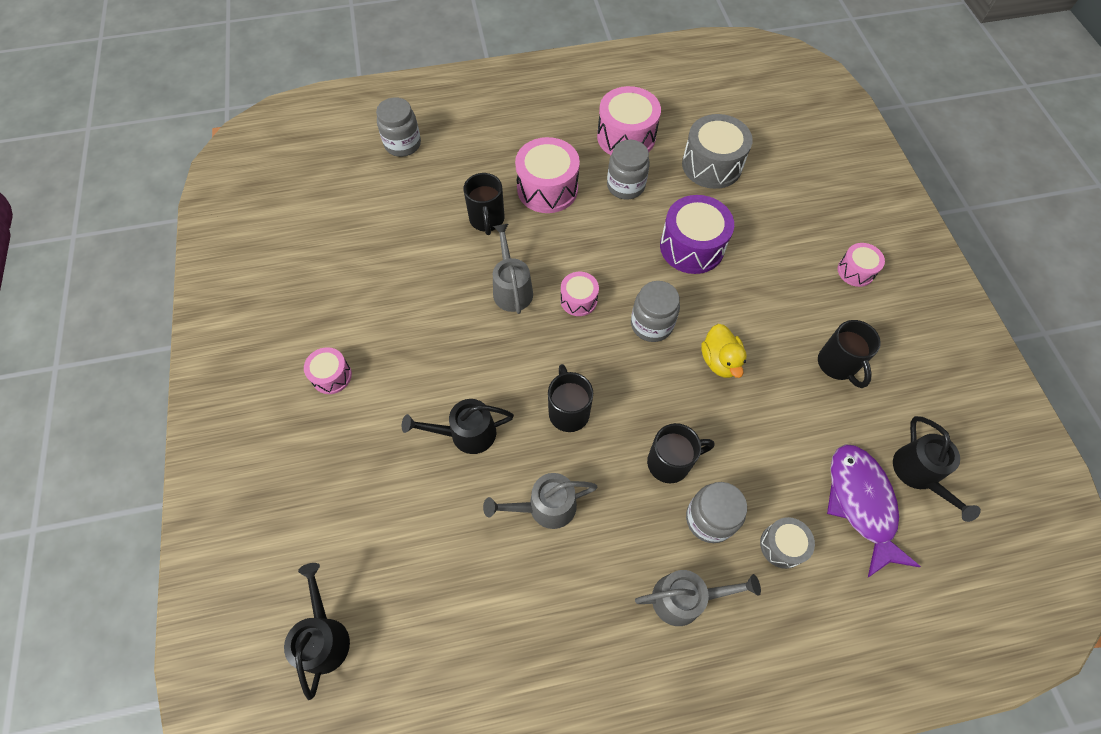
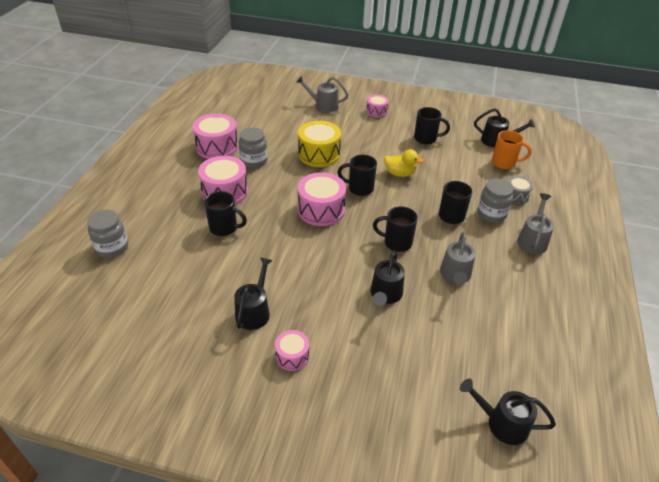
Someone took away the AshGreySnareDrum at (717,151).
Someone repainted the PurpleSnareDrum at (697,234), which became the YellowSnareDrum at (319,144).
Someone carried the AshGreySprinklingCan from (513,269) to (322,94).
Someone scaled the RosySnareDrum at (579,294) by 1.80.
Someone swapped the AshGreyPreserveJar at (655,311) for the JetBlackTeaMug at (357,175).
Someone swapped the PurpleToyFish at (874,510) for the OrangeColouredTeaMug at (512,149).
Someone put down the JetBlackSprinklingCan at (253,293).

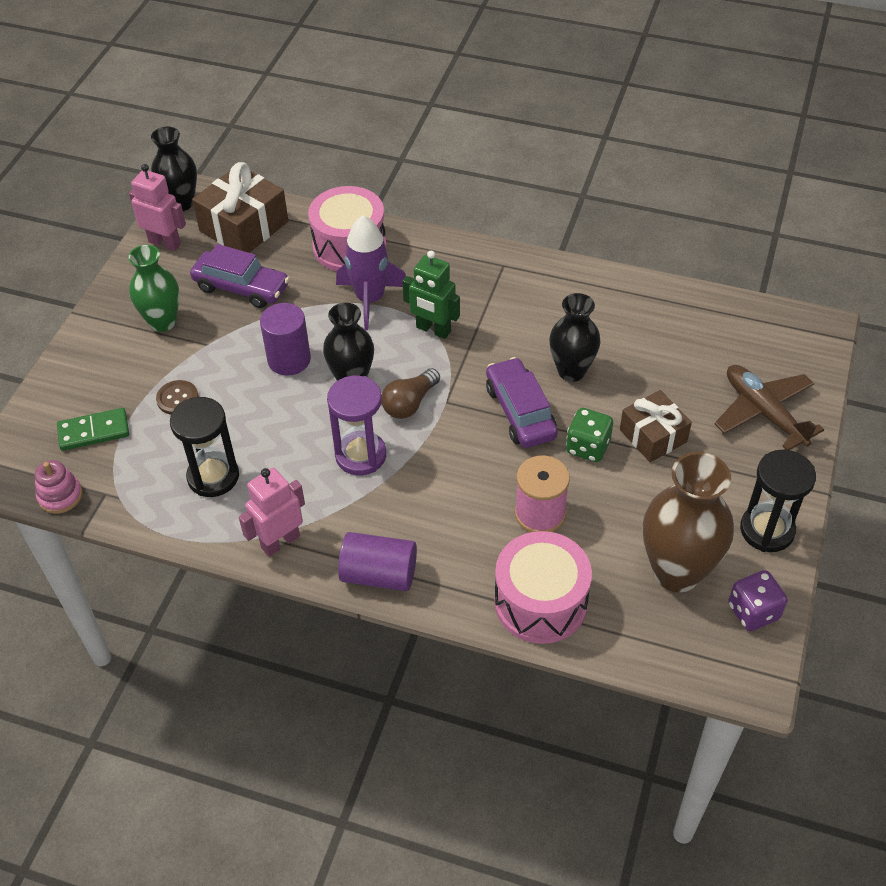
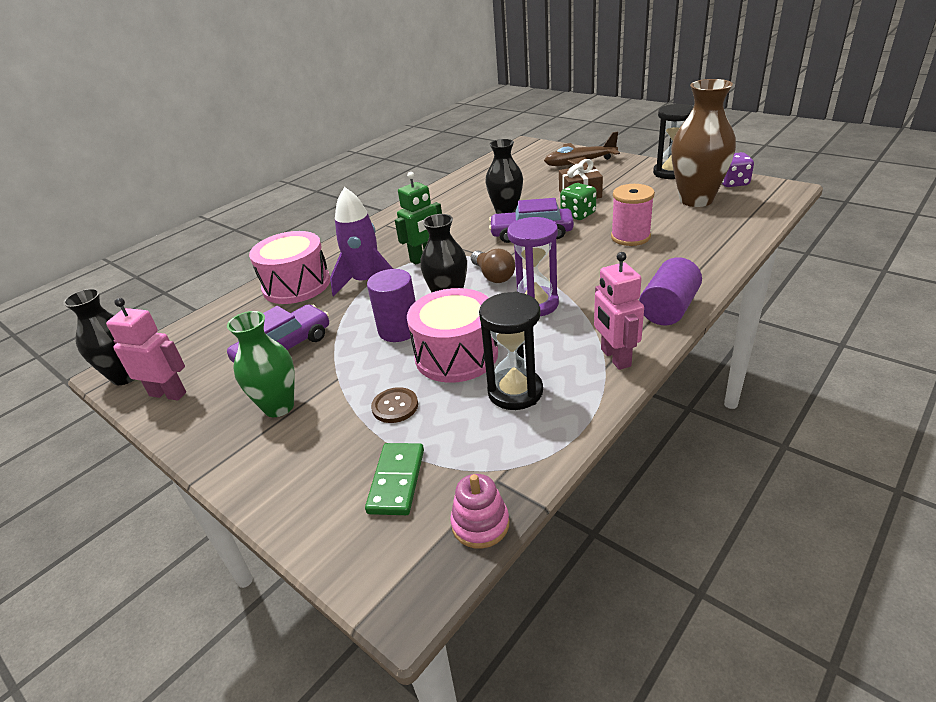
Someone took away the RussetWrappedGift at (240,207).
Someone rotated the RosyRobot at (157,207) by 60 degrees clockwise.
Someone carried the RosySnareDrum from (543,587) to (452,335).

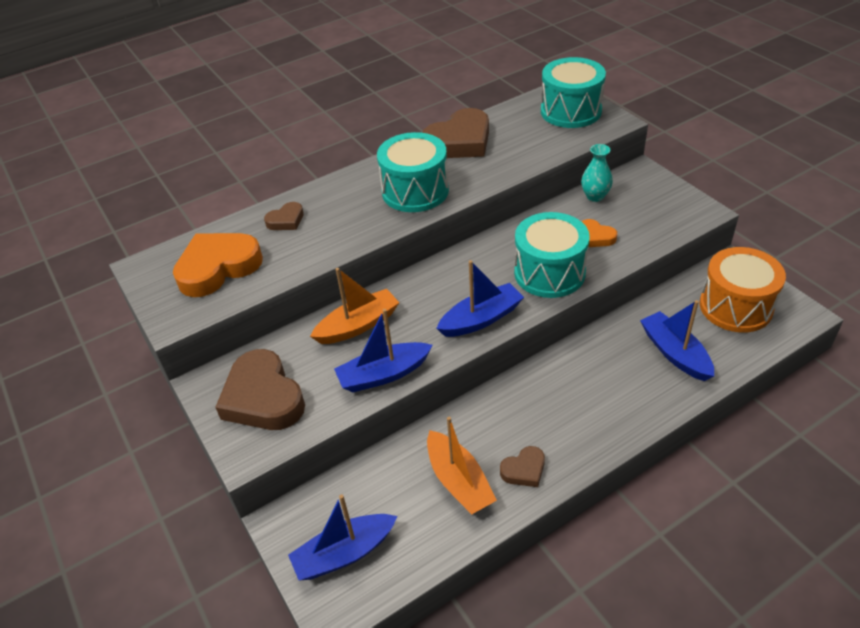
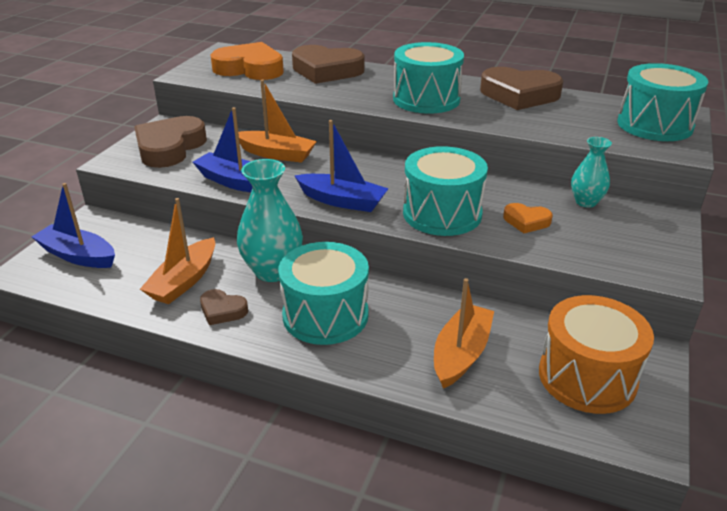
Someone scaled the RussetHeartShape at (284,216) by 2.04.
Someone rotated the OrangeColouredHeartShape at (599,233) by 75 degrees counterclockwise.
Someone repainted the CobaltToyBoat at (677,340), which became the OrangeColouredToyBoat at (464,333).
Someone put down the TurquoiseVase at (270,220).
Someone put down the TurquoiseSnareDrum at (324,293).

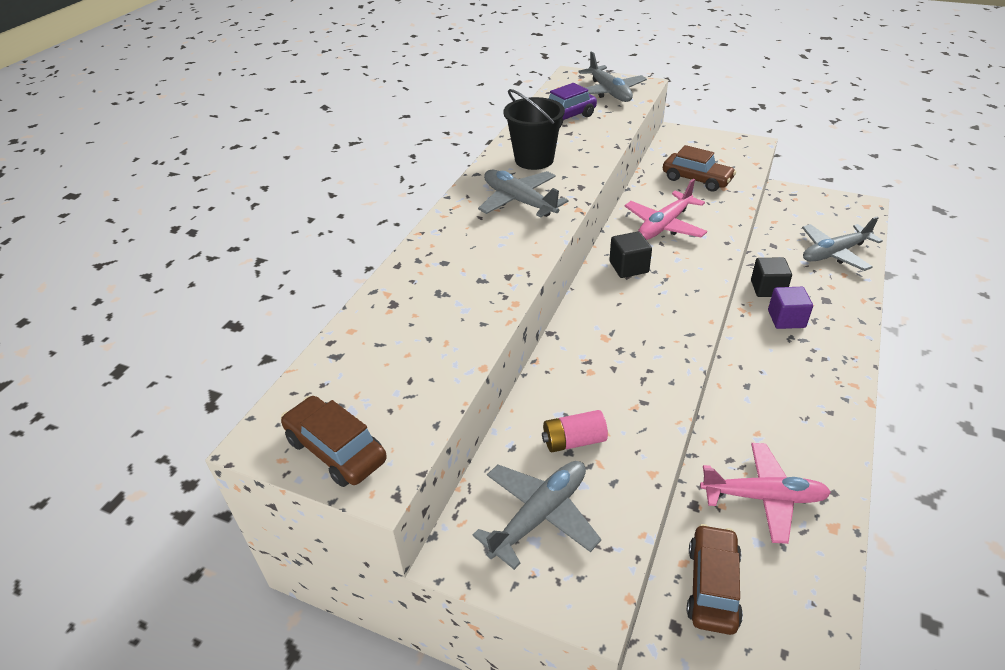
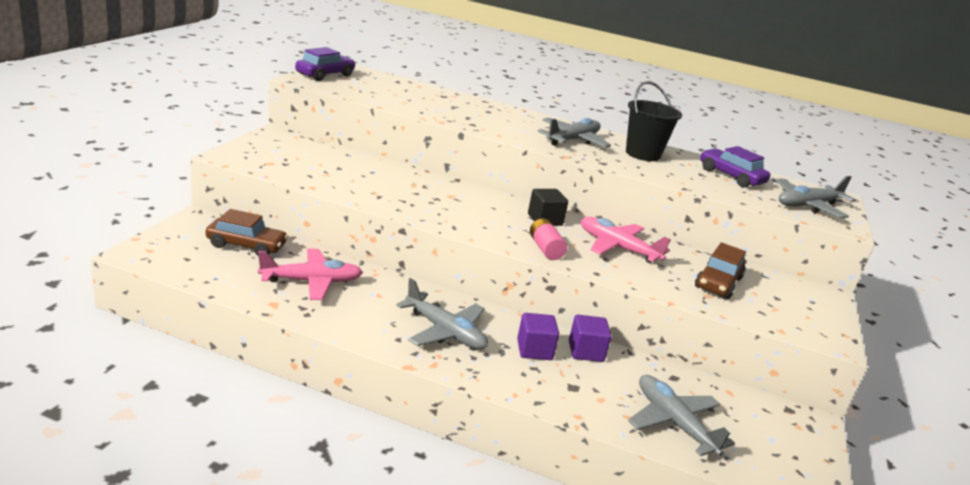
Someone repainted the JetBlackBlock at (771,277), which became the PurpleBlock at (590,338).
Someone repainted the RussetAutomobile at (334,441), which became the PurpleAutomobile at (325,64).
Someone carried the RosyPowerCell from (575,431) to (548,239).
Someone rotated the RosyPlane at (765,493) by 105 degrees counterclockwise.
Someone carried the AshGreyPlane from (537,515) to (442,313).

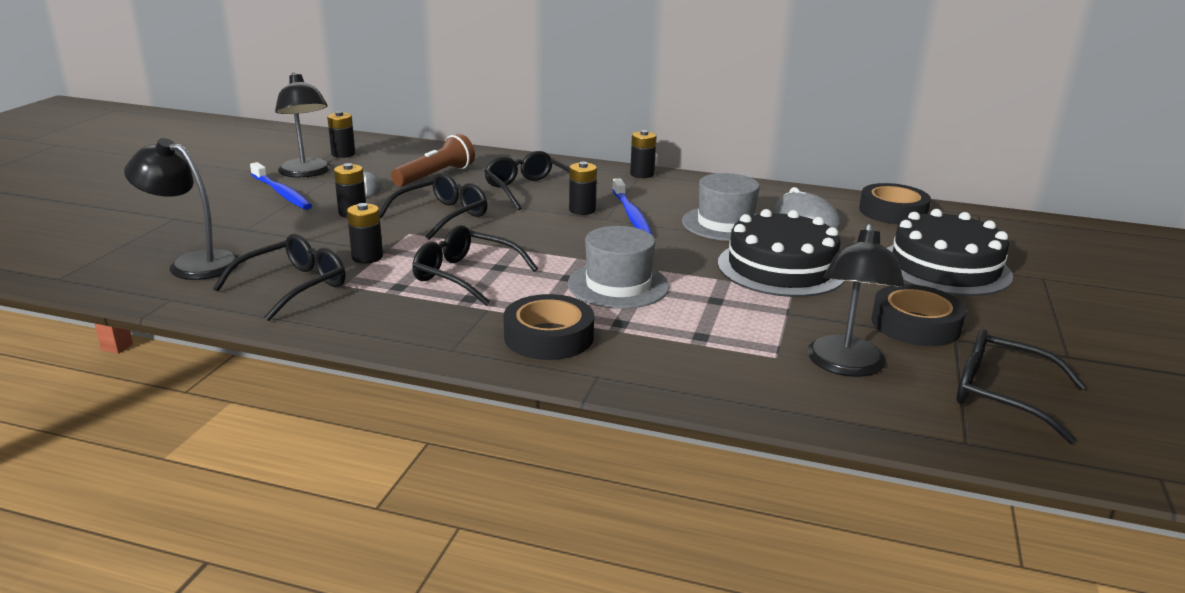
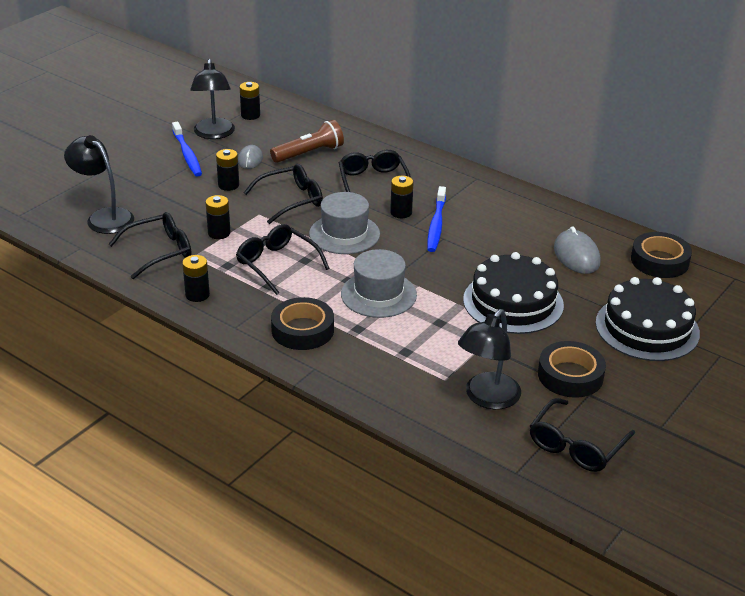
Someone carried the JetBlackPowerCell from (643,154) to (196,278).
Someone carried the AshGreyTopHat from (721,207) to (344,223).
Someone rotated the JetBlackEyeglasses at (1021,386) by 105 degrees counterclockwise.

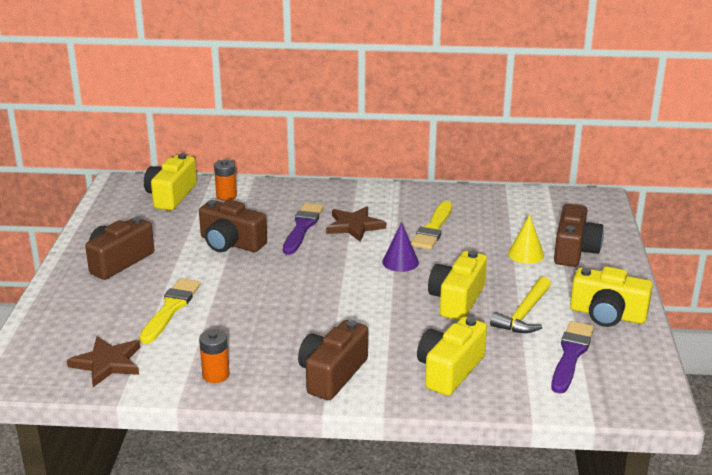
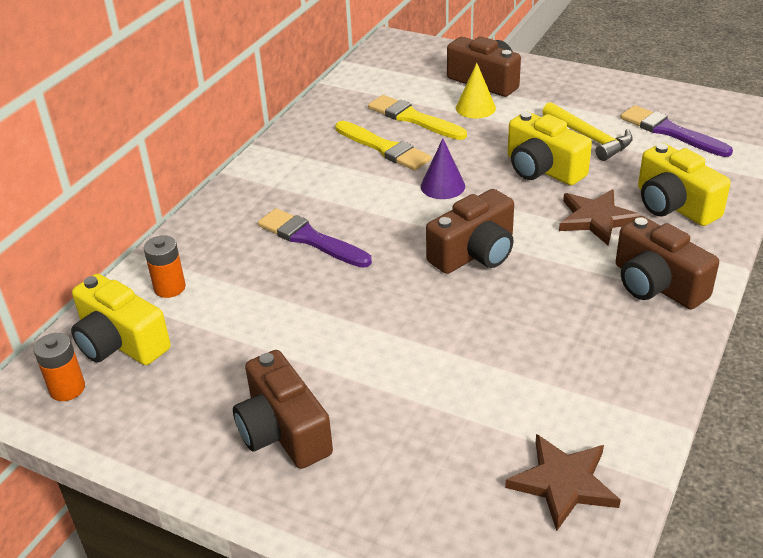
Someone carried the RussetPhotoCamera from (233,225) to (470,231).
Someone carried the RussetStarShape from (356,224) to (600,217).
Someone took away the YellowPhotoCamera at (611,296).
Someone carried the YellowPaintBrush from (170,311) to (417,117).
Someone carried the OrangeColouredPowerCell from (214,356) to (59,367).

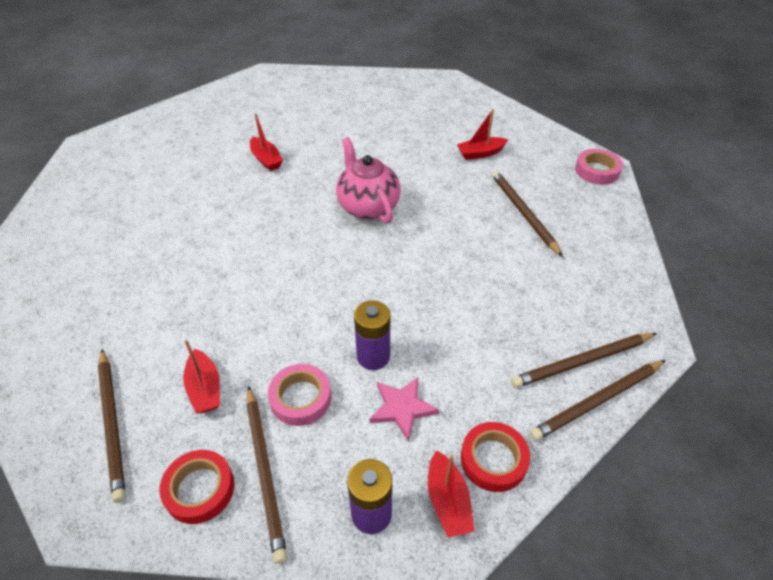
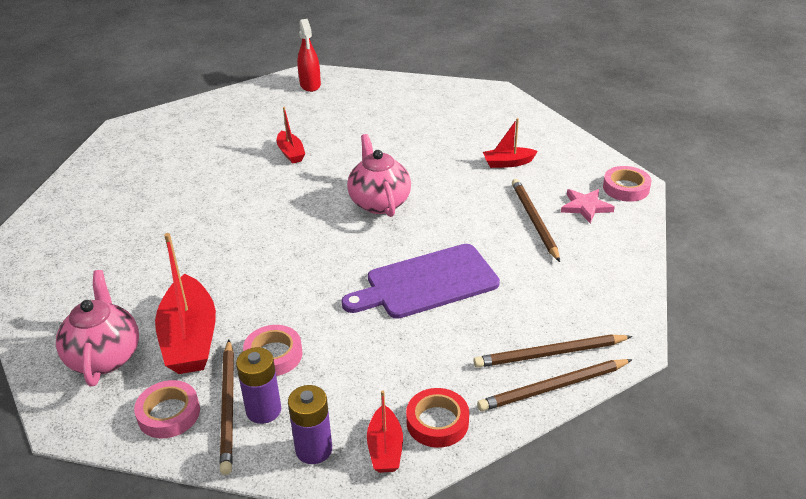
Someone carried the PurplePowerCell from (372,335) to (258,385).
Someone scaled the ScarletToyBoat at (201,376) by 1.87.
Someone swapped the RussetWoodenPencil at (112,426) for the RosyTeaPot at (97,328).
Someone carried the RosyStarShape from (404,408) to (588,206).
Someone repainted the ScarletStickyTape at (196,487), which became the RosyStickyTape at (167,409).
Someone put down the ScarletSprayBottle at (309,55).
Someone put down the PurpleChoppingBoard at (420,281).

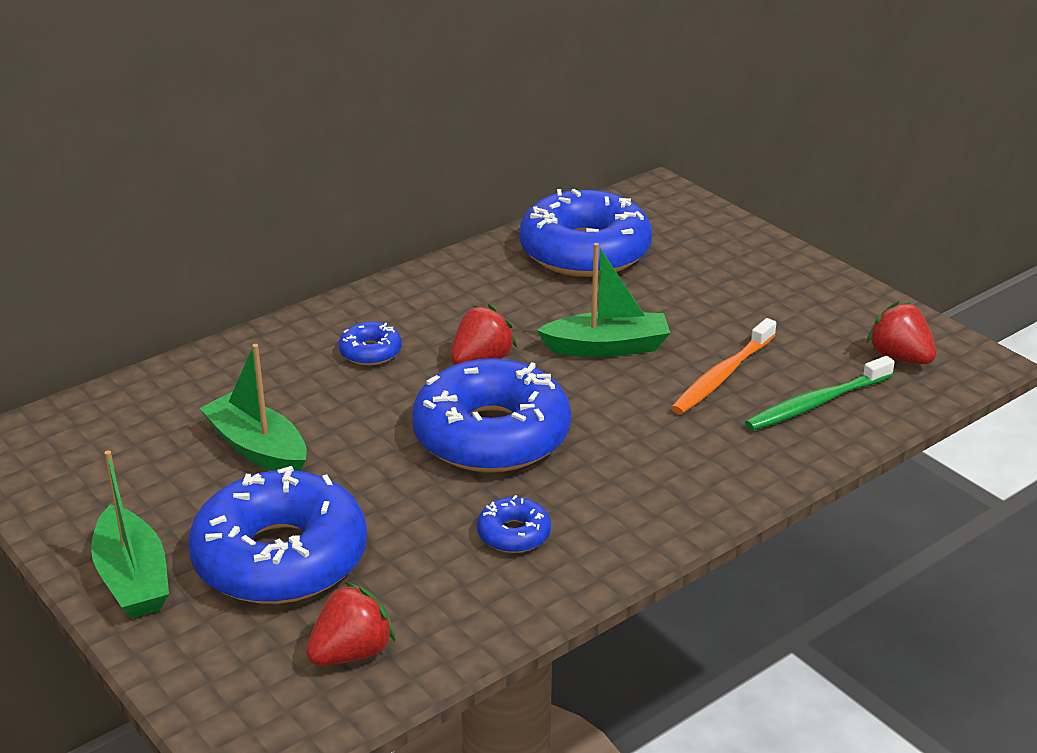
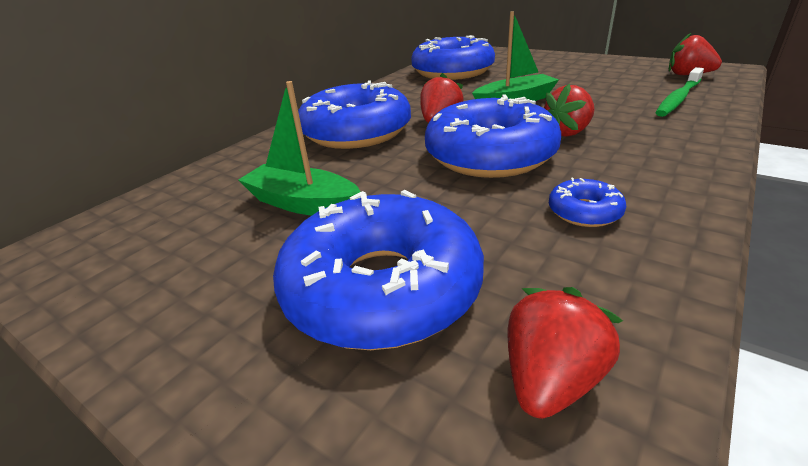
Someone took away the OrangeColouredToothBrush at (723,366).
Someone scaled the CobaltDoughnut at (370,344) by 2.32.
Someone took away the LeafGreenToyBoat at (130,534).
Someone put down the ScarletToyStrawberry at (569,110).

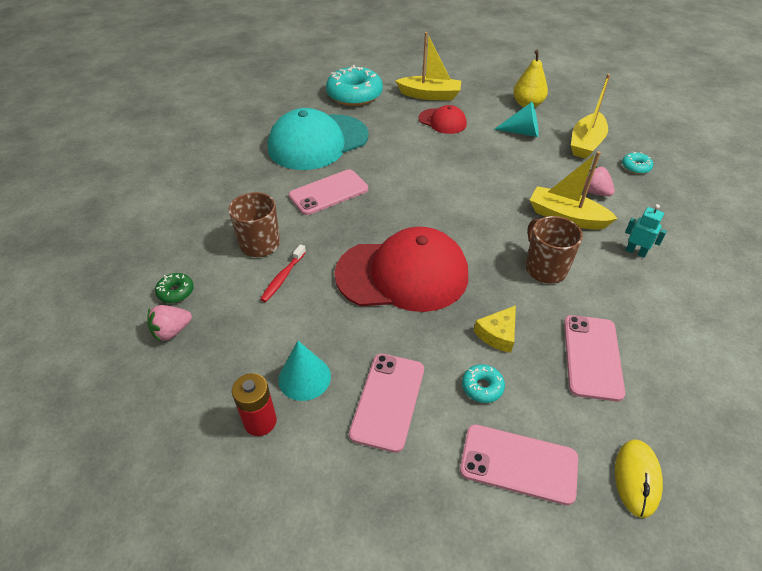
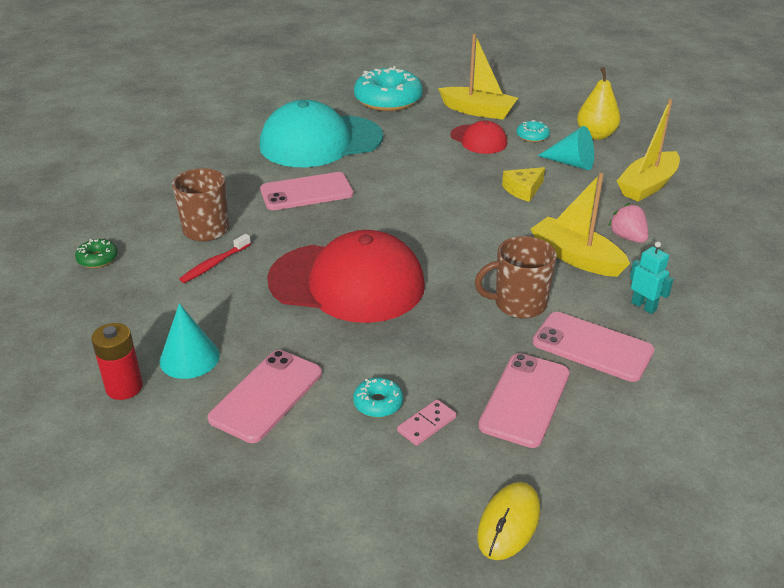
Someone carried the TurquoiseDoughnut from (637,163) to (533,131).
Someone rotated the RussetTeaMug at (554,250) by 90 degrees counterclockwise.
Someone took away the RosyToyStrawberry at (169,323).
Someone carried the YellowCheeseWedge from (495,329) to (523,184).
Someone carried the RosyMobilePhone from (519,464) to (593,347).
Someone put down the RosyDominoTile at (427,422).

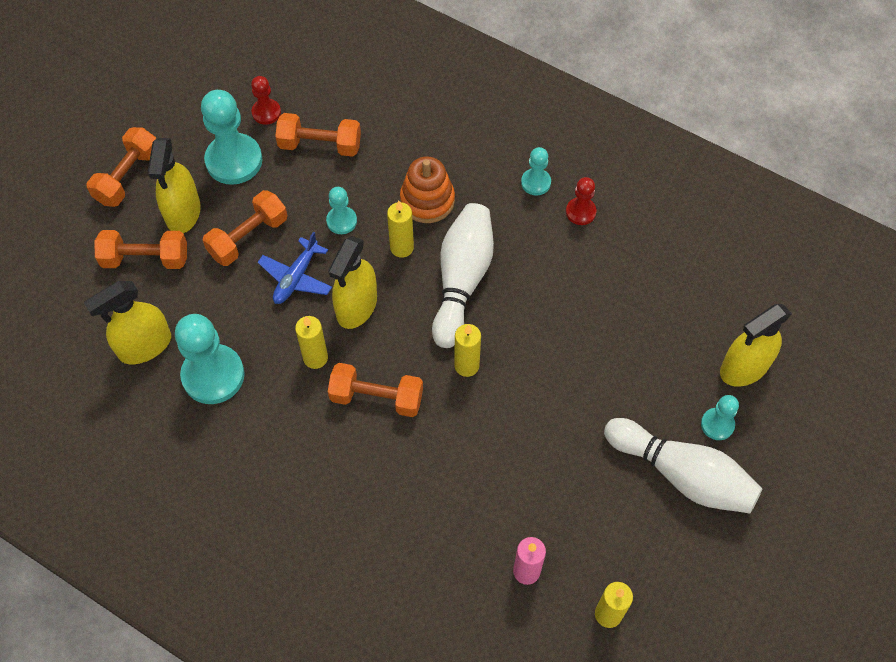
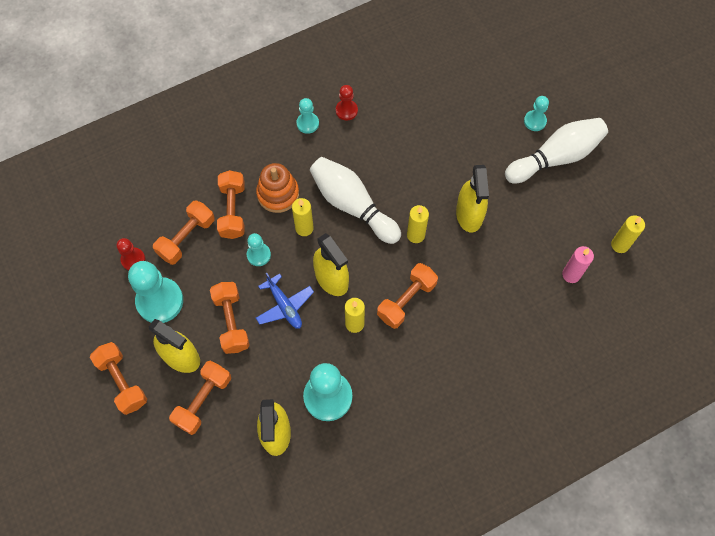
Someone carried the YellowSprayBottle from (756,345) to (472,199).
Someone put down the OrangeColouredFreeWeight at (231,204).

